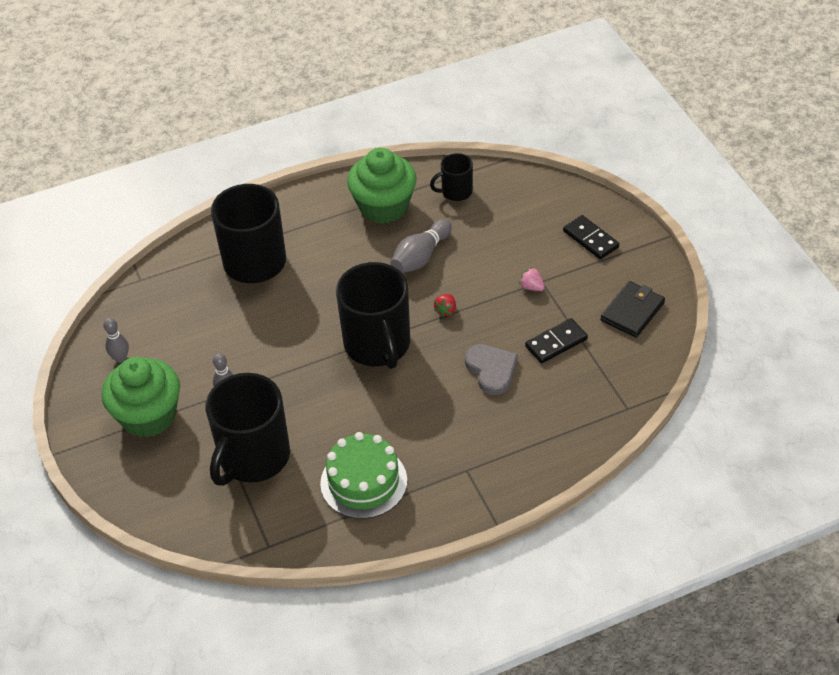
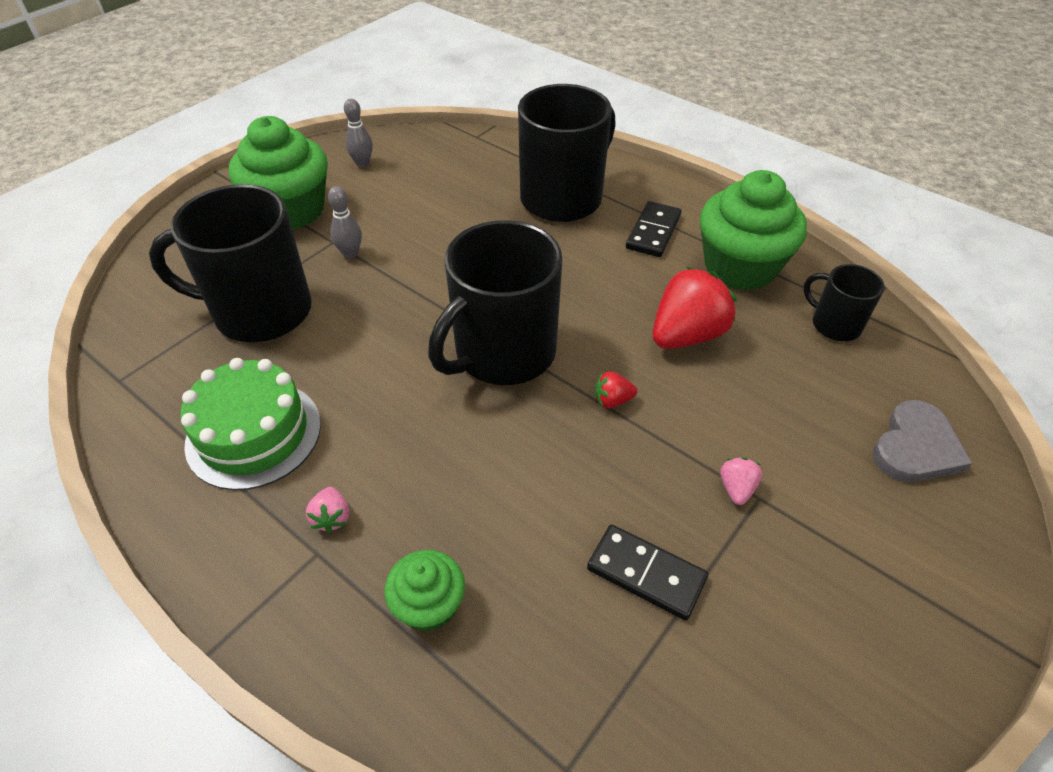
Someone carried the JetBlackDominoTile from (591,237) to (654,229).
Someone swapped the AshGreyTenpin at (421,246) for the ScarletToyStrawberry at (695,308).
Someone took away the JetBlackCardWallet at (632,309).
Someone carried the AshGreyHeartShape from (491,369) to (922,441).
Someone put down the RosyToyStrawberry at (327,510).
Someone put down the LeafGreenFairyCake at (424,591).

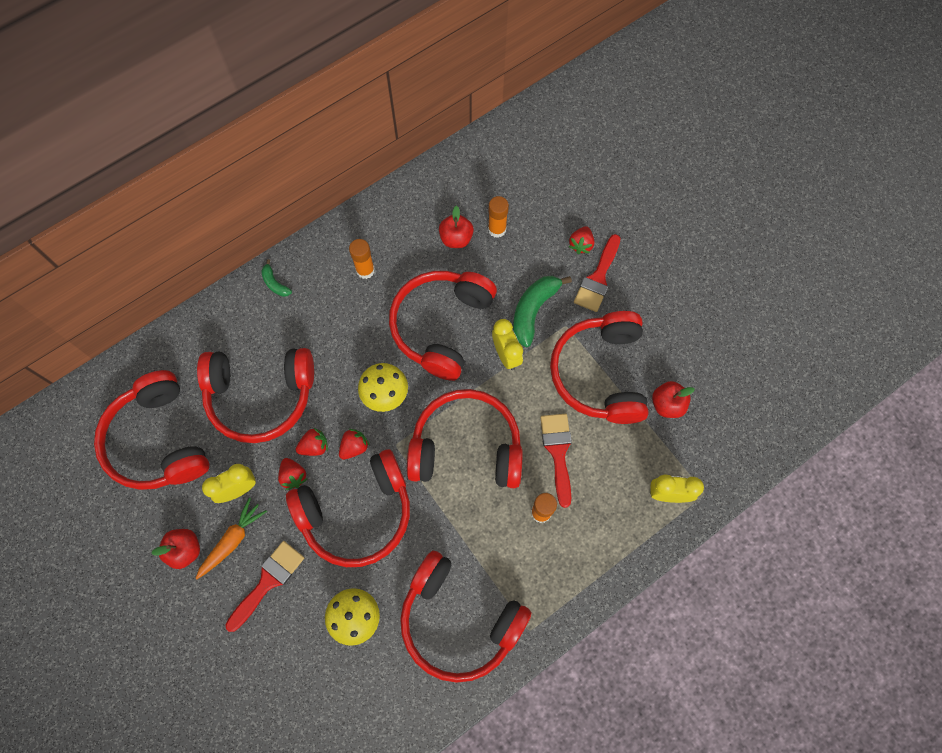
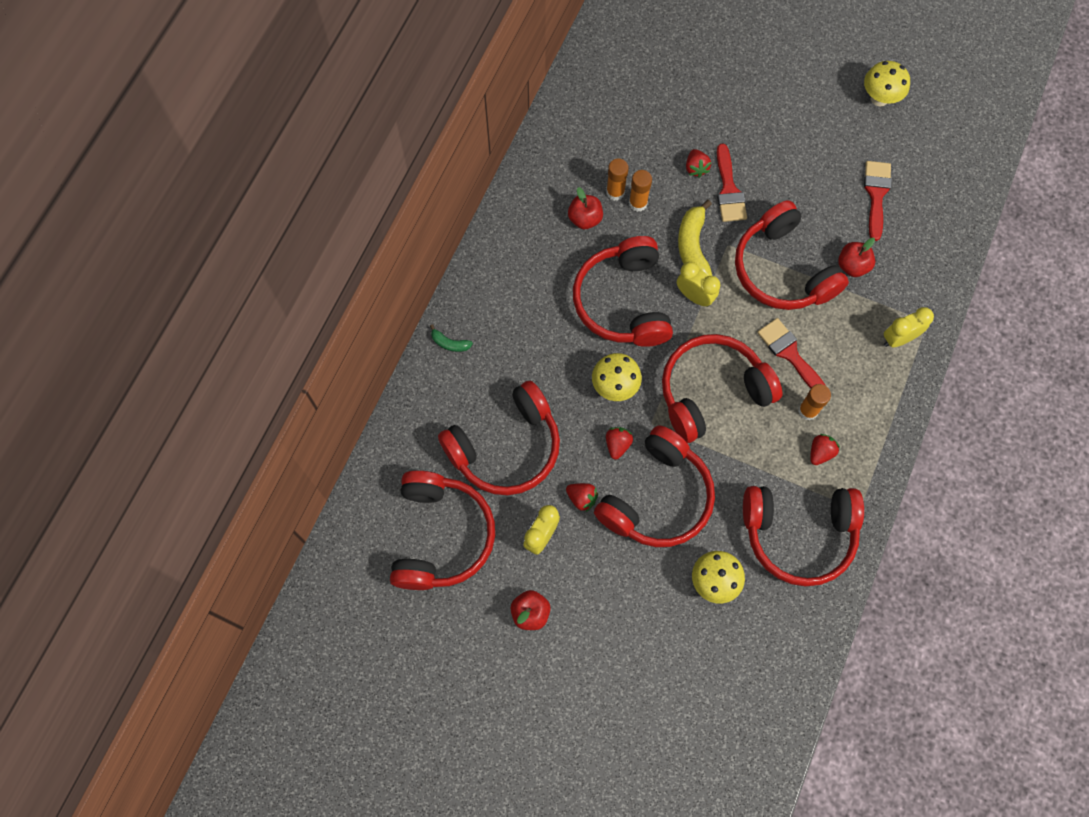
Someone carried the OrangeColouredStickOfGlue from (362,259) to (640,191).
Someone repainted the LeafGreenBanana at (542,311), which became the YellowBanana at (695,238).
Someone rotated the ScarletHeadset at (151,430) by 120 degrees counterclockwise.
Someone carried the ScarletToyStrawberry from (312,442) to (825,449).
Someone took away the OrangeColouredCarrot at (231,538).
Someone carried the ScarletPaintBrush from (265,586) to (878,201).
Someone put down the YellowMushroom at (887,84).

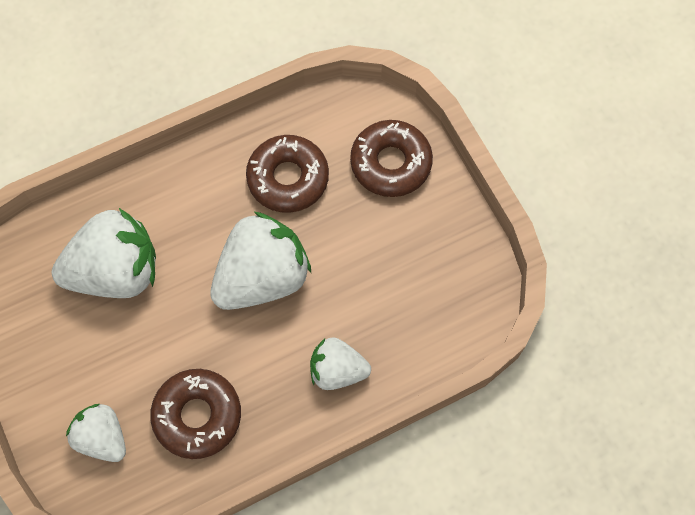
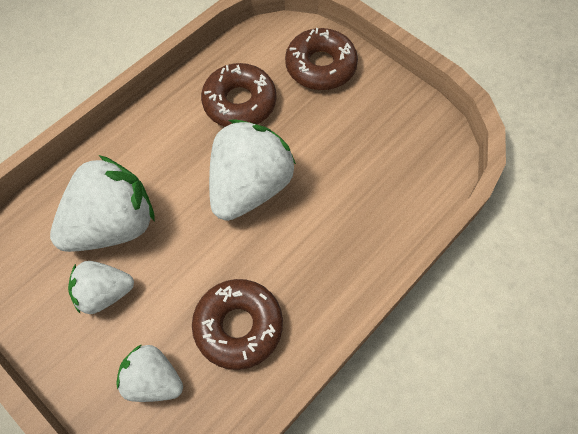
Someone carried the SnowWhiteToyStrawberry from (340,363) to (101,287).

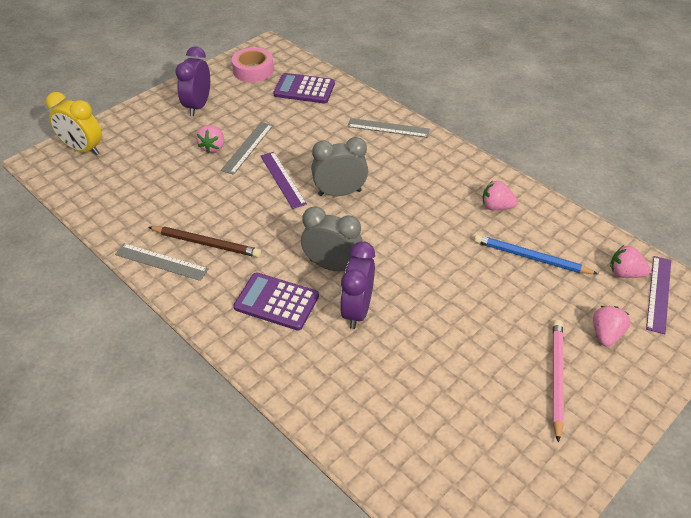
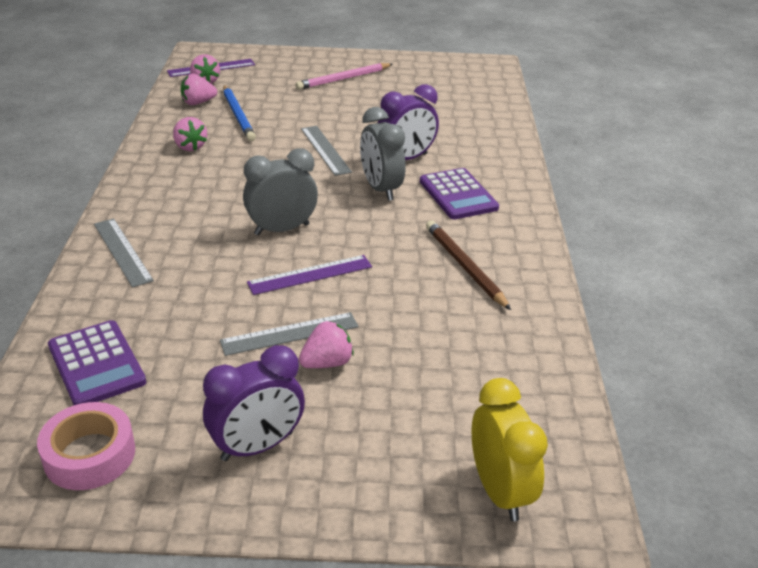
Someone rotated the AshGreyAlarmClock at (339,166) by 120 degrees clockwise.
Someone rotated the PurpleStraightedge at (283,180) by 45 degrees clockwise.
Someone carried the AshGreyStraightedge from (162,262) to (326,151).
Someone carried the RosyToyStrawberry from (612,326) to (199,89).

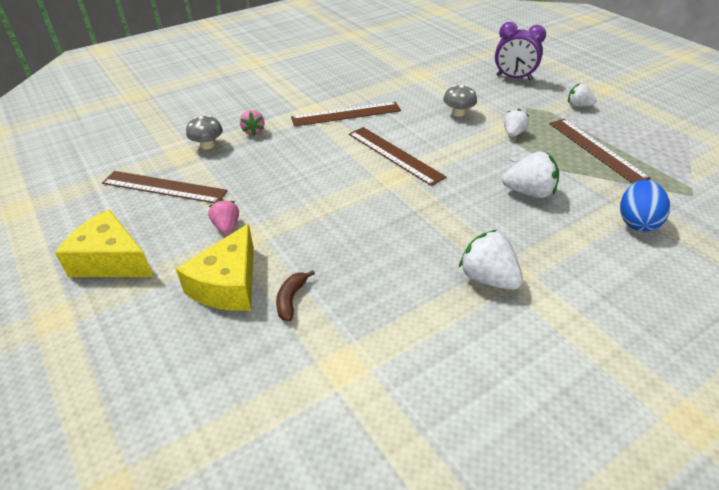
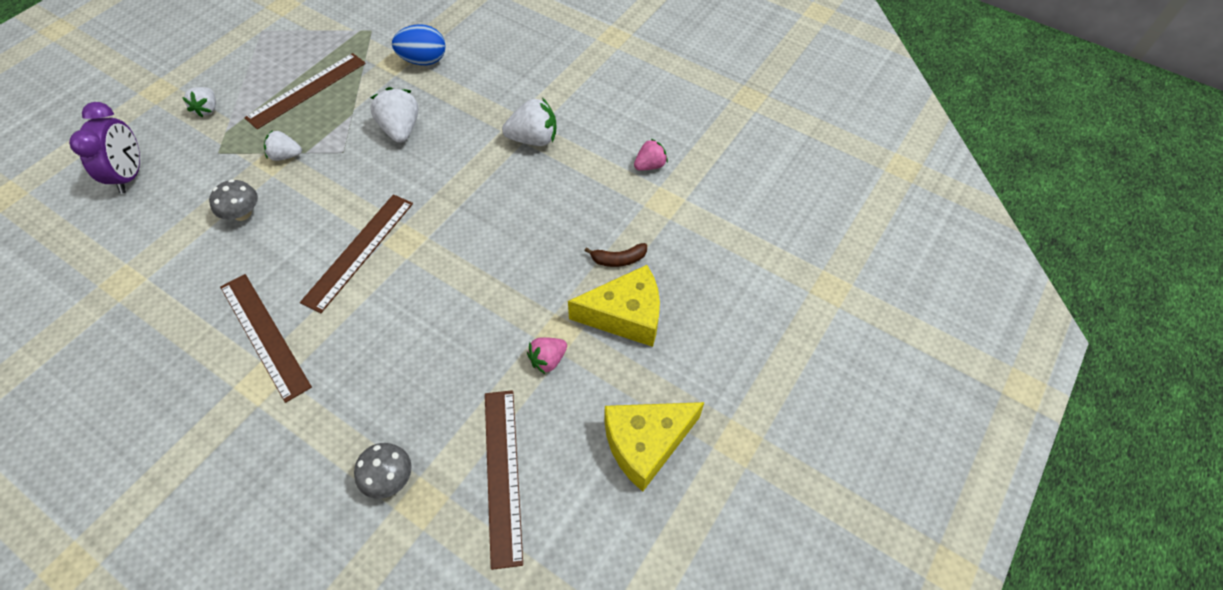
Someone carried the RosyToyStrawberry from (252,123) to (651,154).
Someone rotated the YellowCheeseWedge at (104,243) by 60 degrees clockwise.
Someone rotated the SnowWhiteToyStrawberry at (491,260) by 120 degrees counterclockwise.

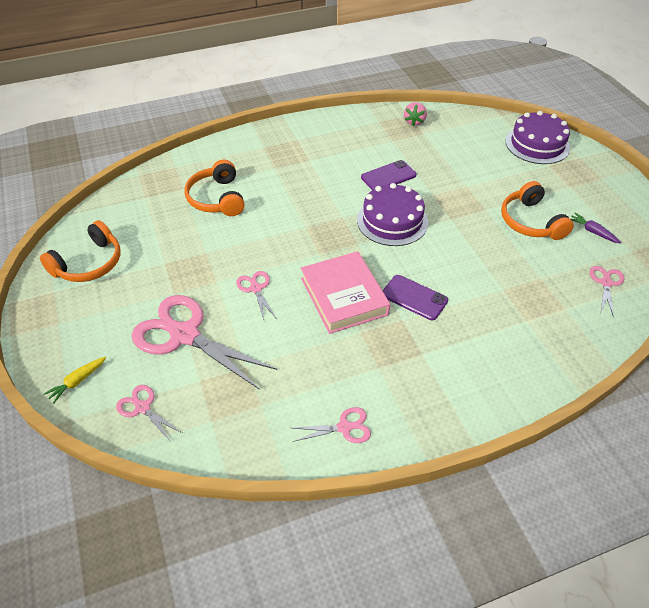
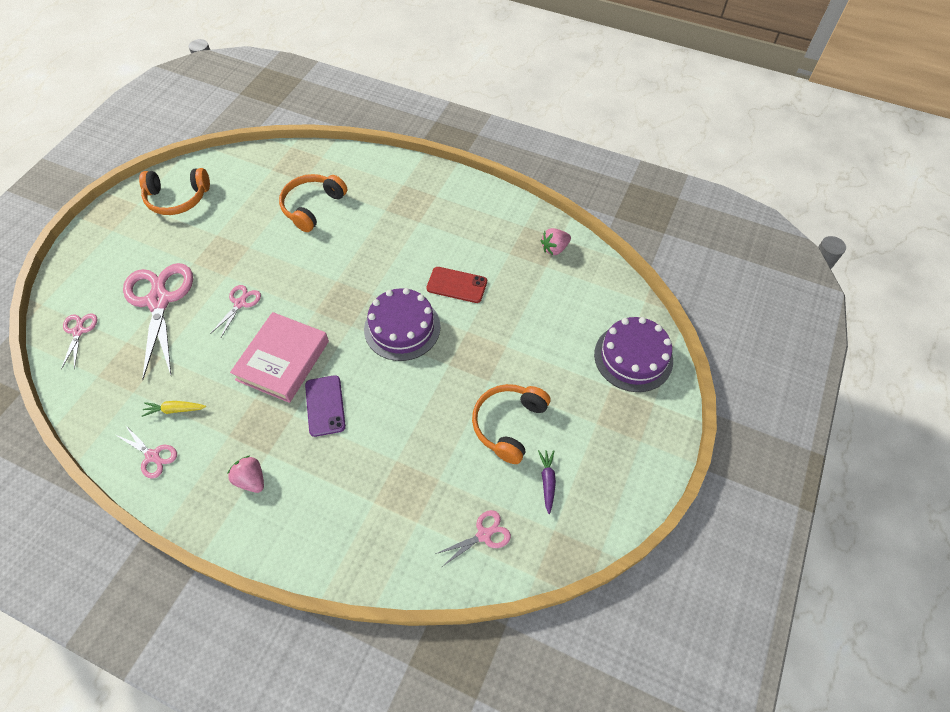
Someone repainted the PurpleMobilePhone at (388,175), which became the ScarletMobilePhone at (456,285).
Someone carried the YellowCarrot from (75,380) to (174,409).
Someone put down the RosyToyStrawberry at (245,474).

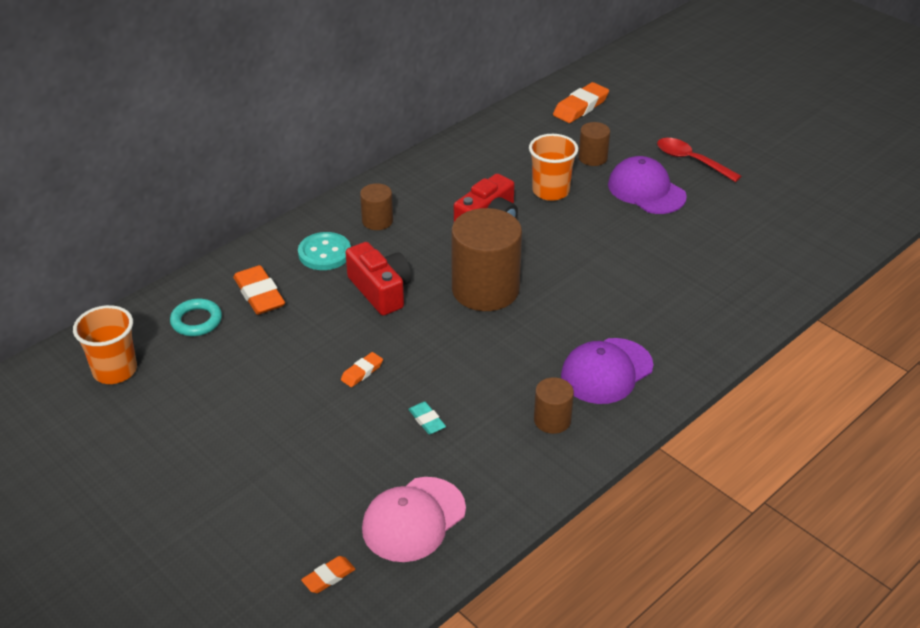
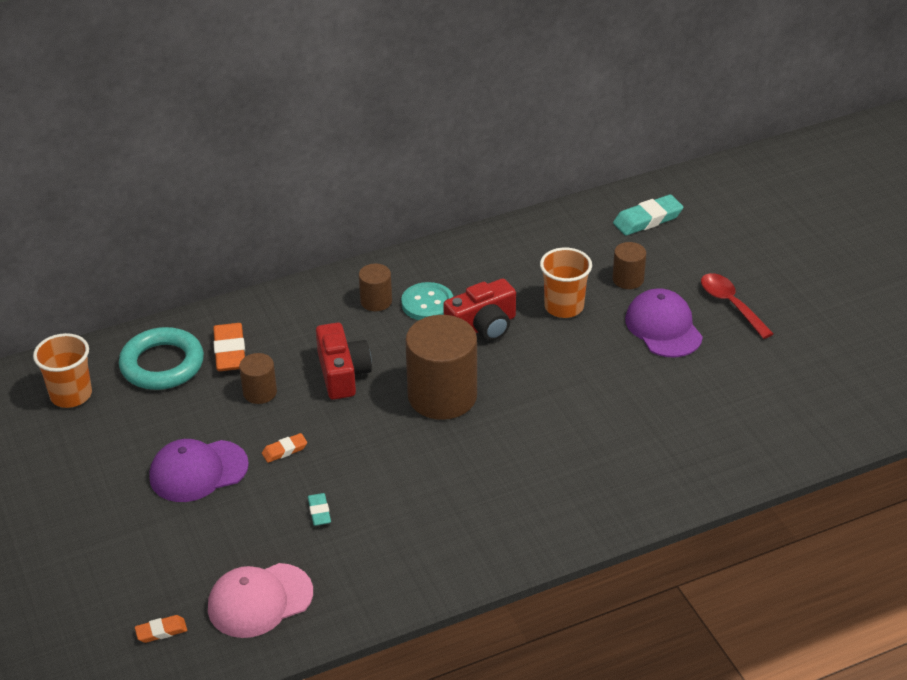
Someone repainted the OrangeColouredGumEraser at (581,102), which became the TurquoiseGumEraser at (648,215).
Someone carried the TurquoiseSewingButton from (324,251) to (427,301).
Someone scaled the TurquoiseHoop at (196,317) by 1.69.
Someone carried the PurpleBaseballCap from (607,371) to (199,470).
Someone carried the RussetCylinderShape from (554,405) to (258,378).

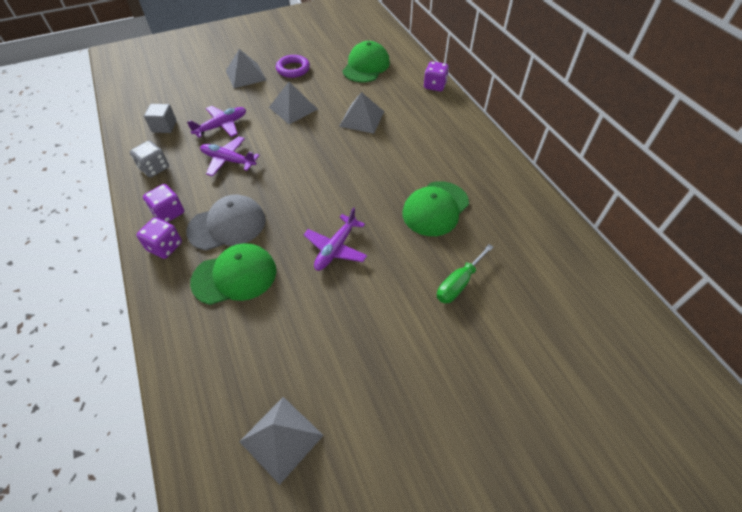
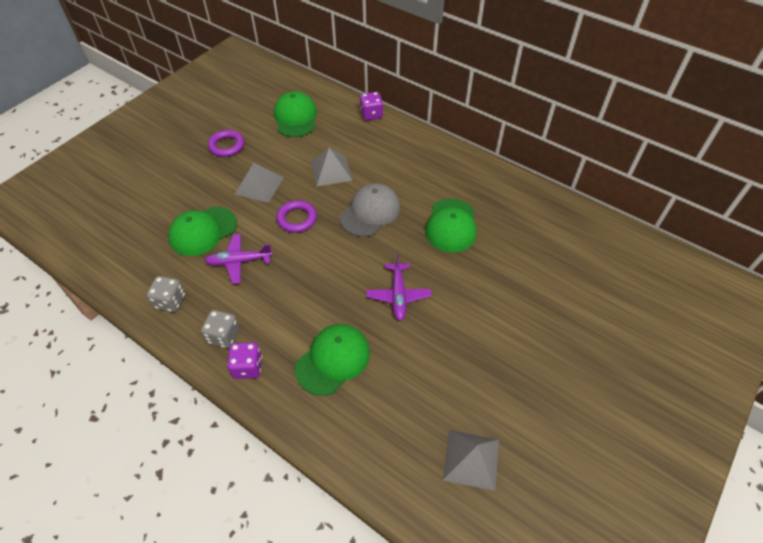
Someone took away the AshGreyPyramidShape at (246,68).
Someone took away the AshGreyBlock at (160,118).
Someone swapped the PurplePlane at (216,122) for the LeafGreenBaseballCap at (202,231).
Someone repainted the PurpleDice at (163,203), which became the AshGreyDice at (220,329).
Someone carried the AshGreyBaseballCap from (226,223) to (370,210).
Someone took away the LeafGreenScrewdriver at (465,273).
Someone put down the PurpleHoop at (296,216).

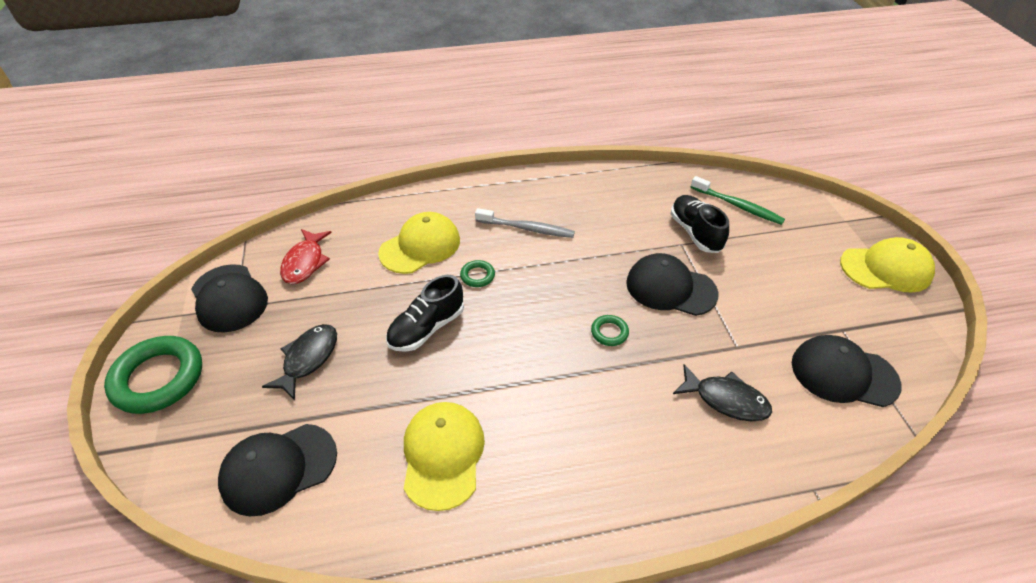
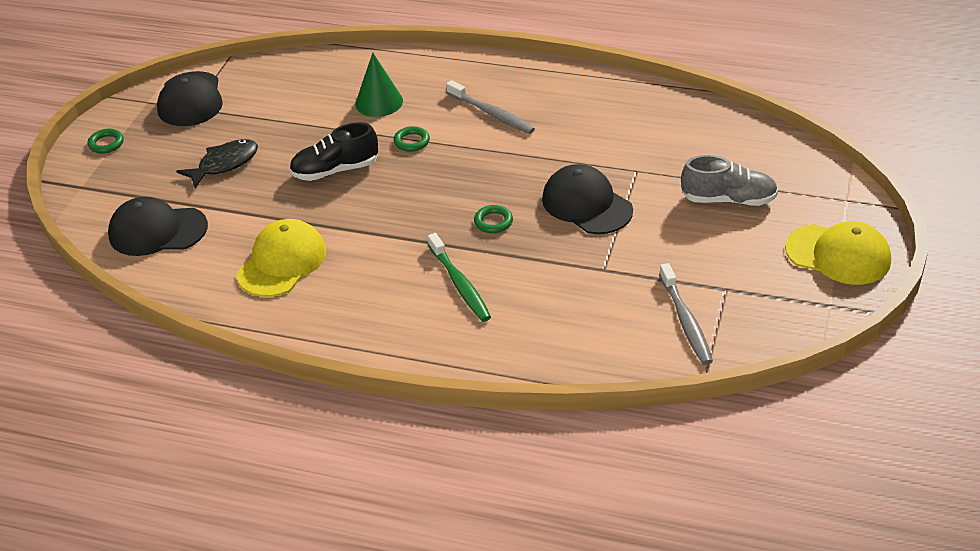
Someone carried the LeafGreenToothBrush from (738,200) to (459,277).
Someone took away the JetBlackShoe at (700,224).
Someone swapped the YellowBaseballCap at (419,243) for the LeafGreenConeShape at (379,85).
Someone took away the ScarletToyFish at (306,256).
Someone swapped the JetBlackBaseballCap at (847,371) for the AshGreyToothBrush at (686,314).
Someone scaled the LeafGreenHoop at (153,375) by 0.45.
Someone took away the JetBlackToyFish at (722,392).
Someone put down the AshGreyShoe at (729,180).

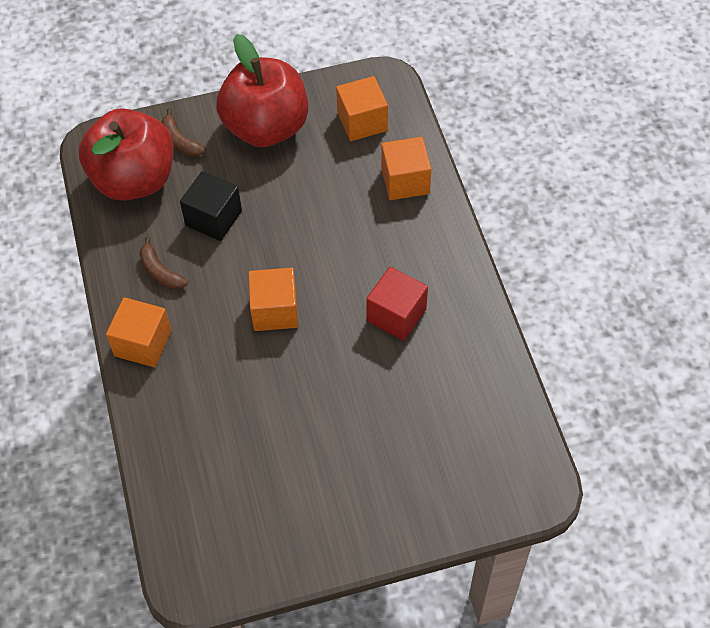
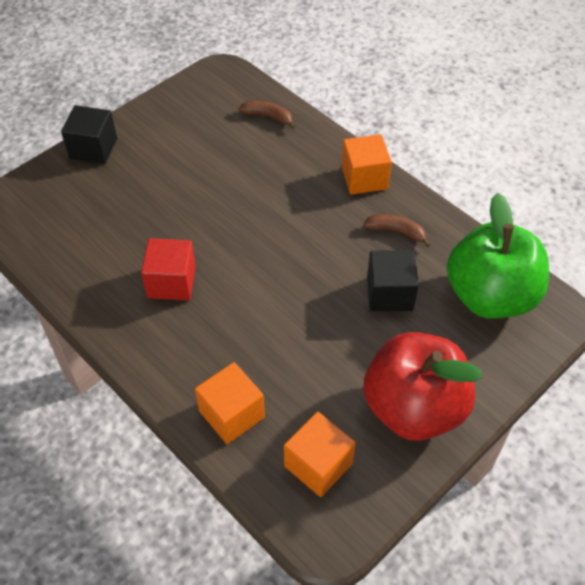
Someone repainted the ScarletToyApple at (126,154), which became the LeafGreenToyApple at (498,256).
Someone carried the RussetBanana from (183,132) to (266,115).
Someone took away the OrangeColouredBlock at (273,299).
Someone put down the JetBlackBlock at (89,134).

